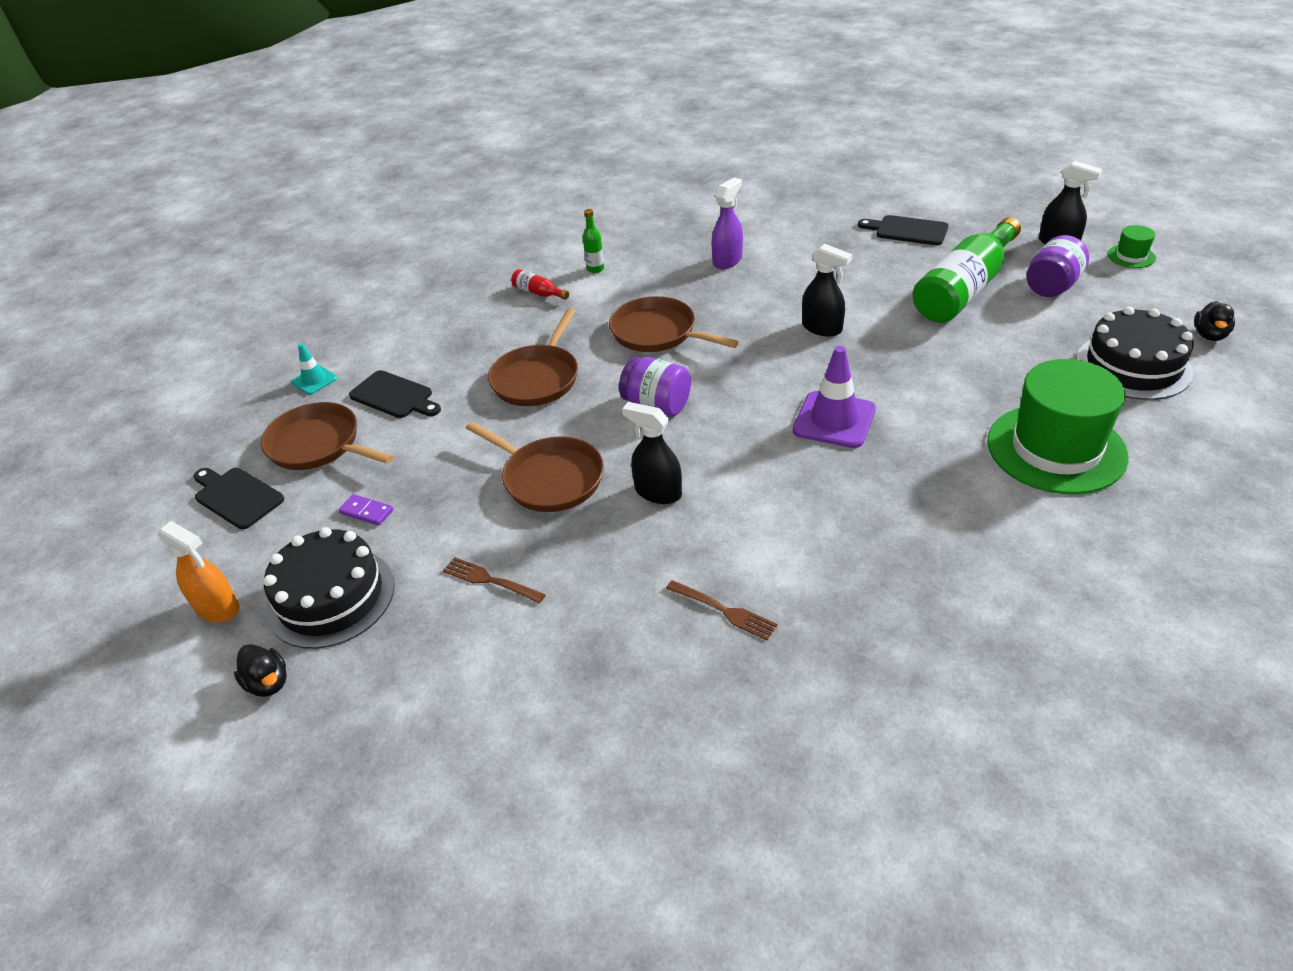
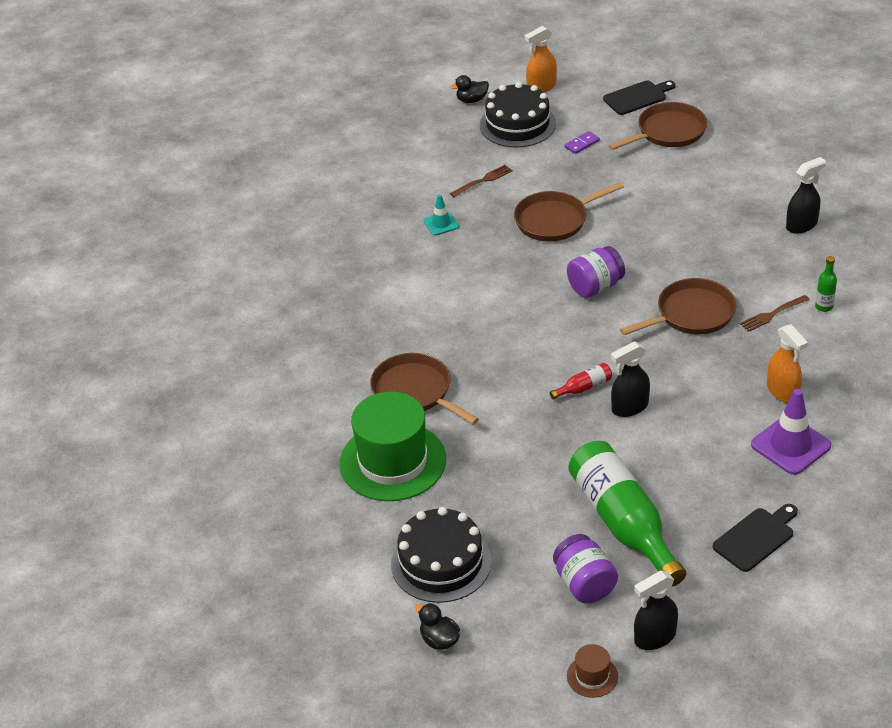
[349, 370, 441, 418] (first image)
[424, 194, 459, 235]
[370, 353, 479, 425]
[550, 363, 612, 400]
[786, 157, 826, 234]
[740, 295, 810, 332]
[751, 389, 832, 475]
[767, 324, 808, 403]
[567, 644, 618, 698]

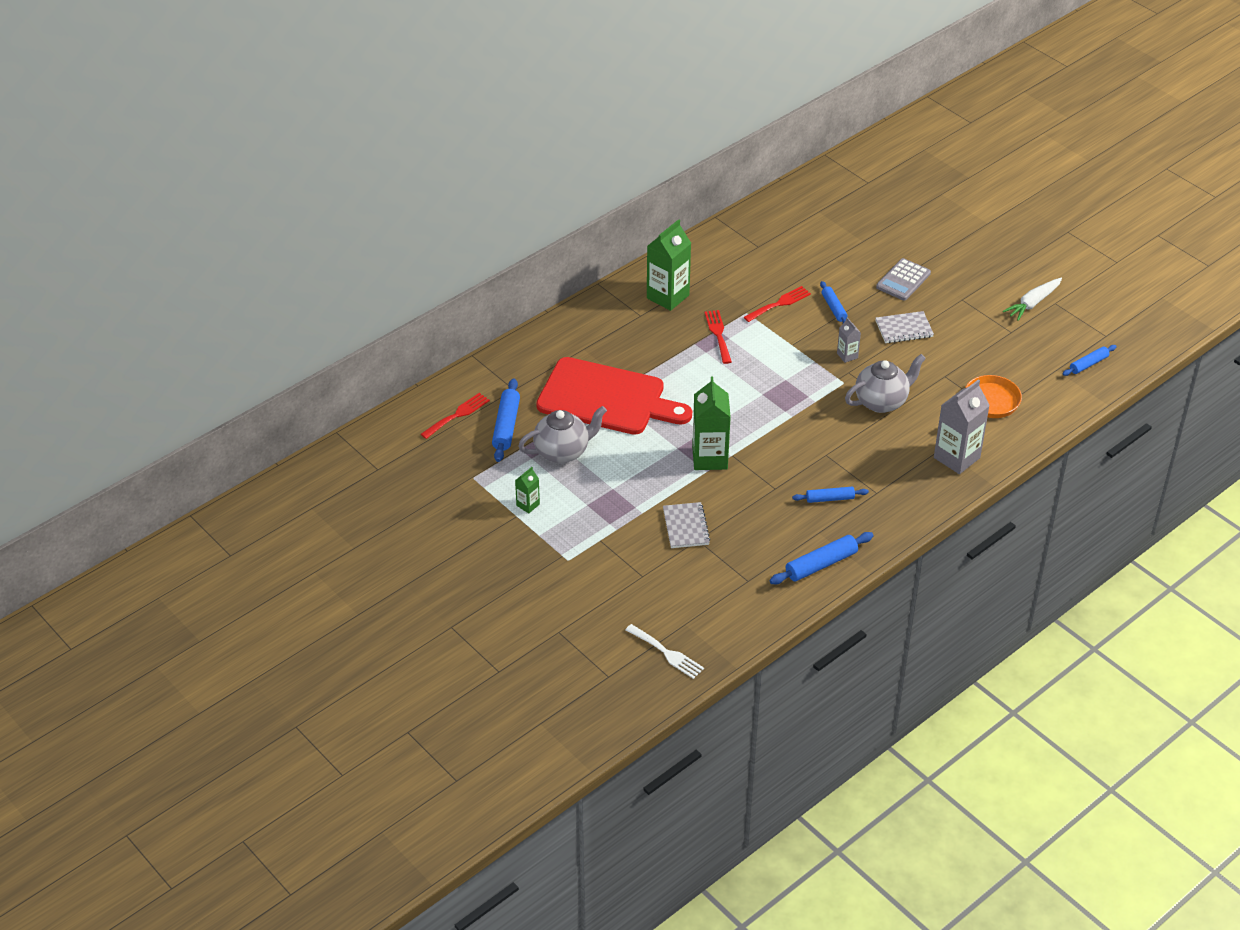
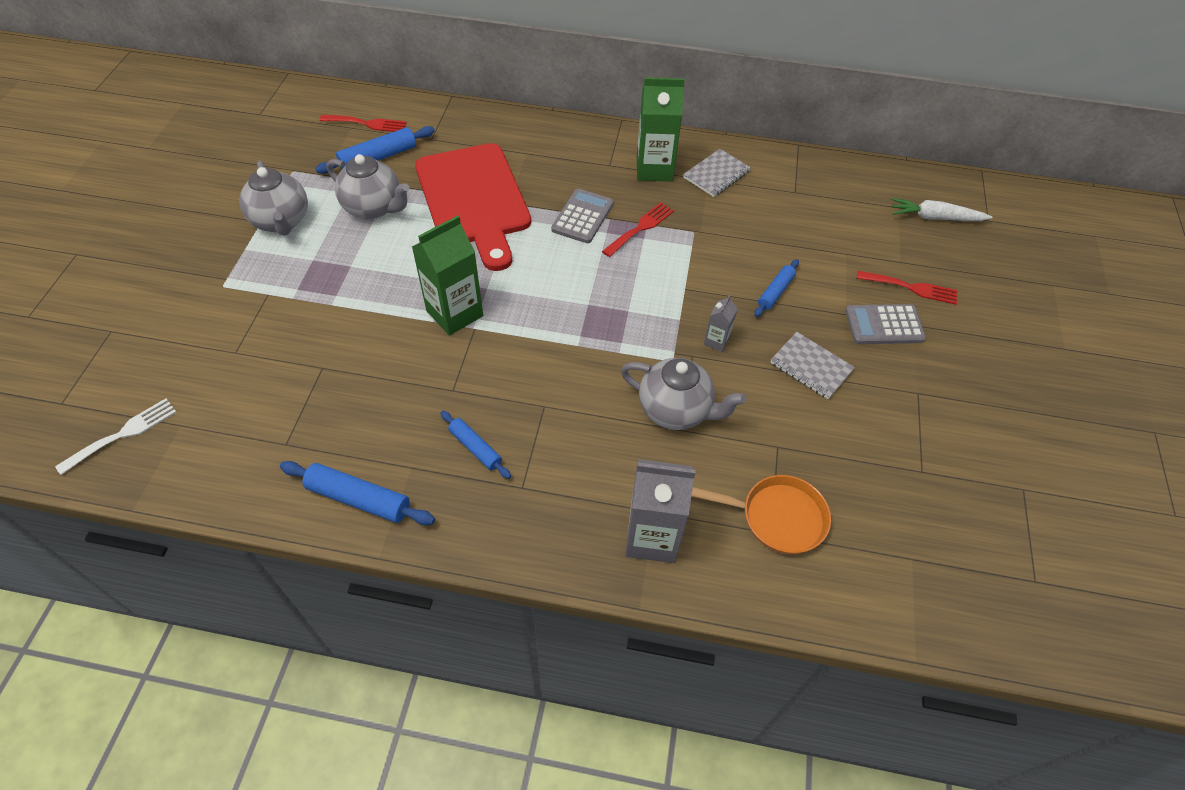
[1062, 345, 1117, 376] (first image)
[551, 189, 613, 243]
[683, 149, 751, 197]
[857, 271, 957, 305]
[891, 198, 993, 221]
[239, 161, 308, 236]
[55, 398, 176, 475]

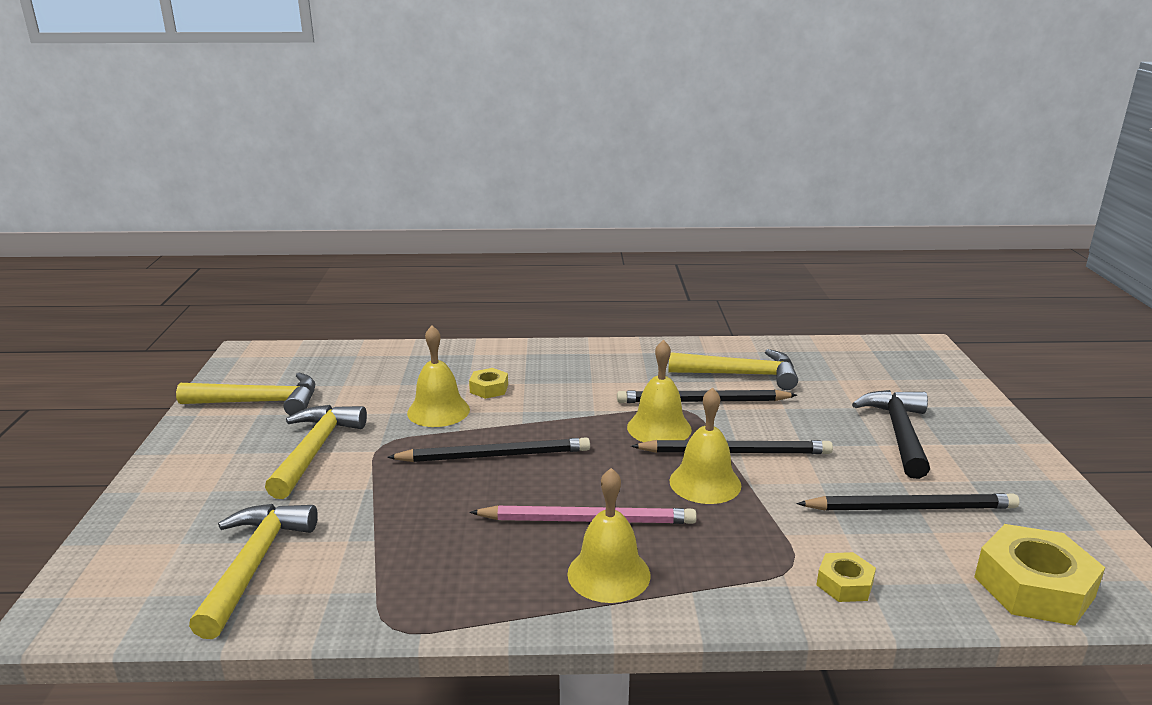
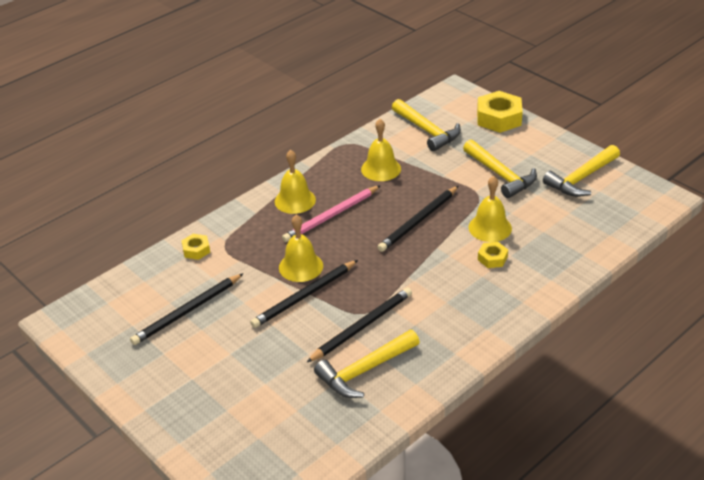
[852, 390, 930, 479] (first image)
[361, 119, 401, 181]
[477, 91, 523, 133]

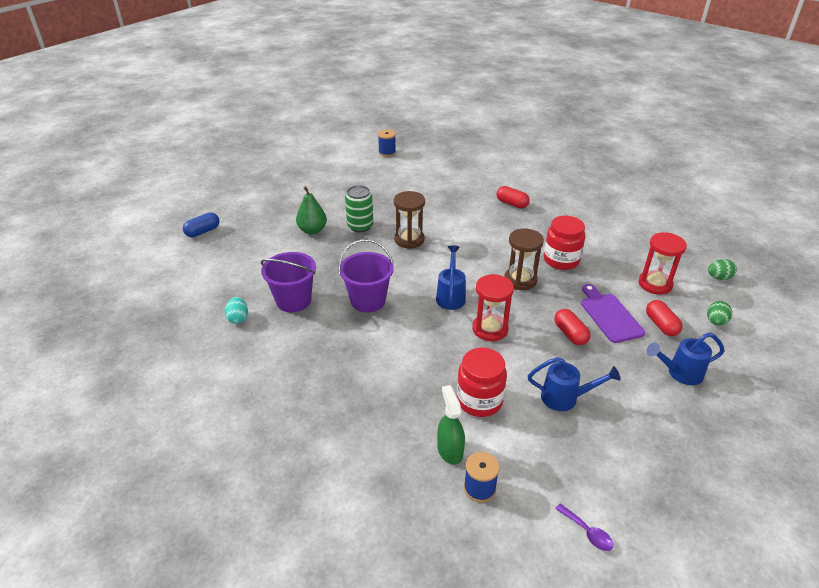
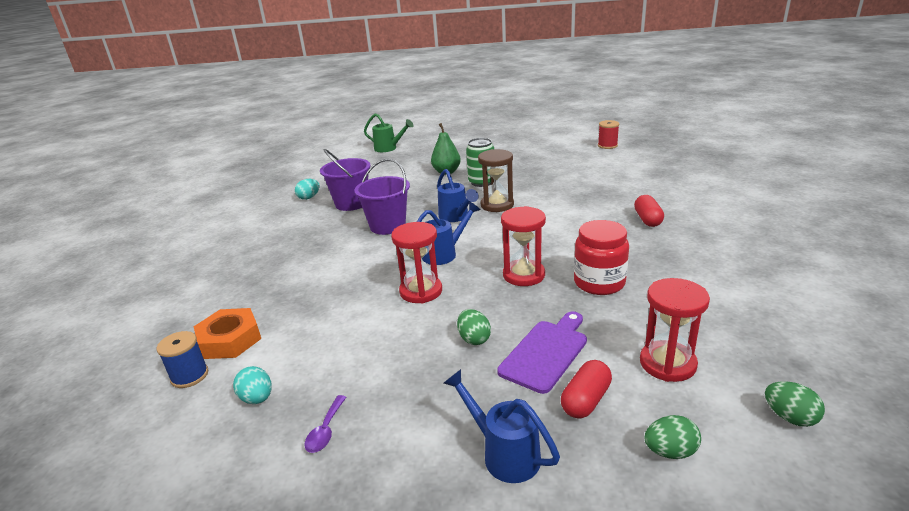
[457, 348, 507, 417] (first image)
[233, 366, 272, 404]
[437, 169, 479, 222]
[304, 395, 346, 453]
[364, 113, 414, 152]
[194, 308, 261, 359]
[457, 309, 491, 345]
[598, 120, 619, 149]
[501, 206, 546, 286]

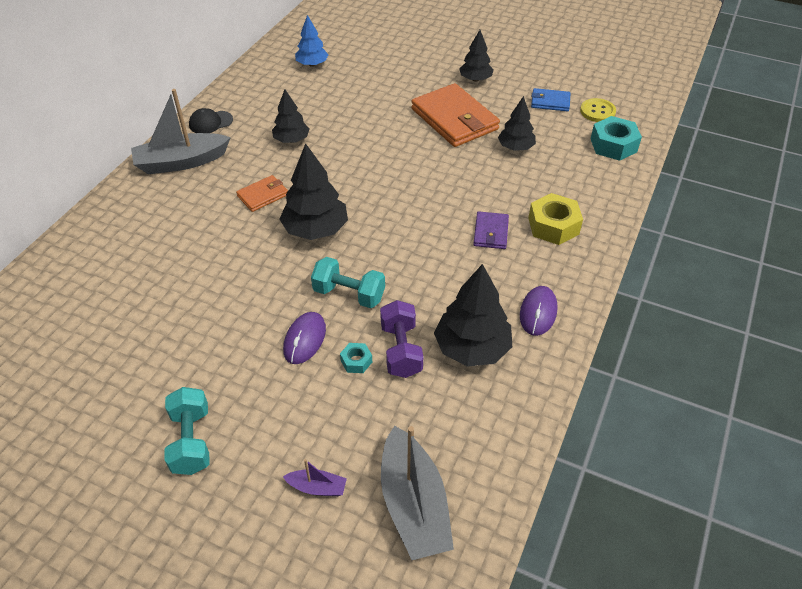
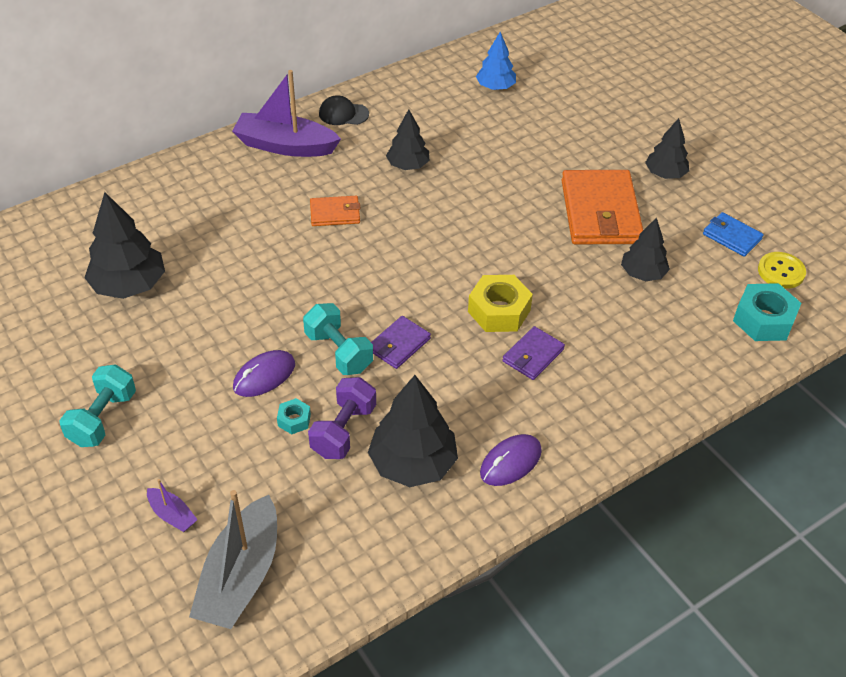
[371, 316, 431, 369]
[84, 192, 165, 299]
[468, 275, 533, 332]
[232, 70, 341, 157]

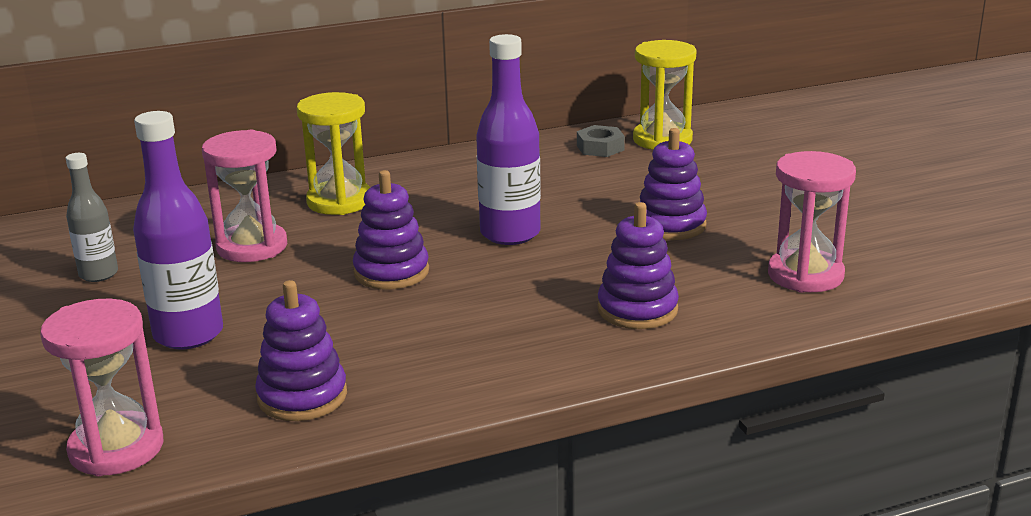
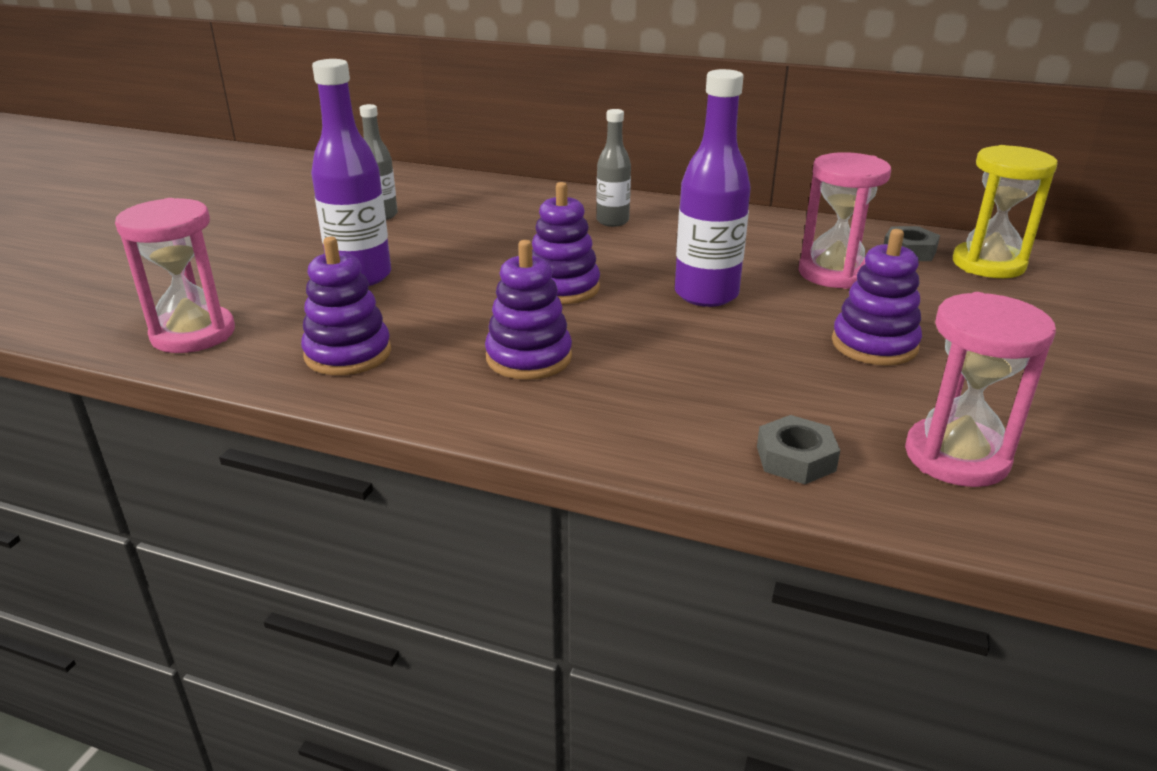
[757, 415, 840, 484]
[798, 152, 891, 289]
[485, 240, 572, 380]
[596, 109, 631, 227]

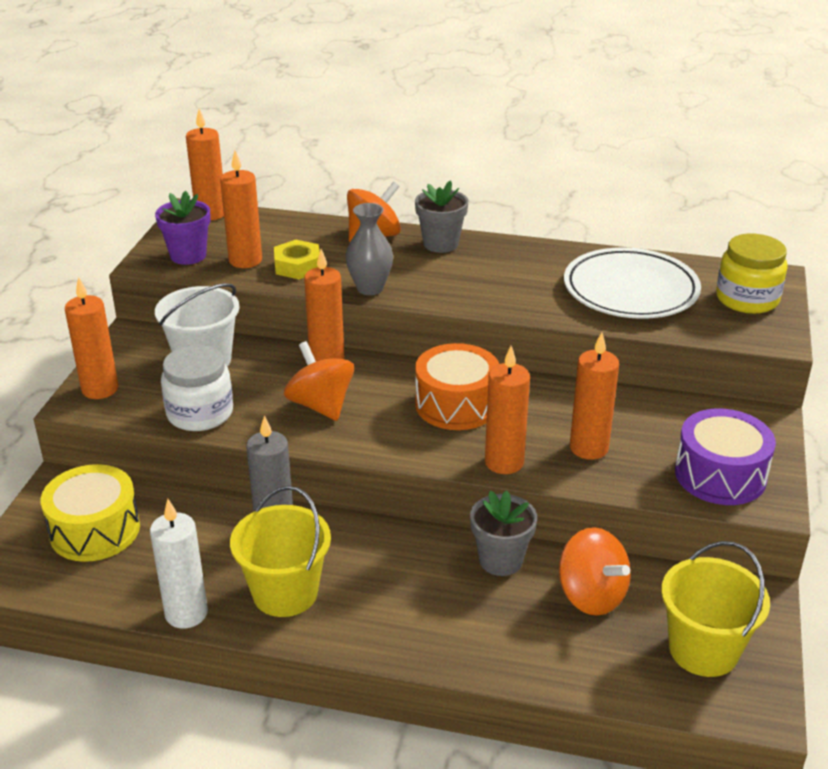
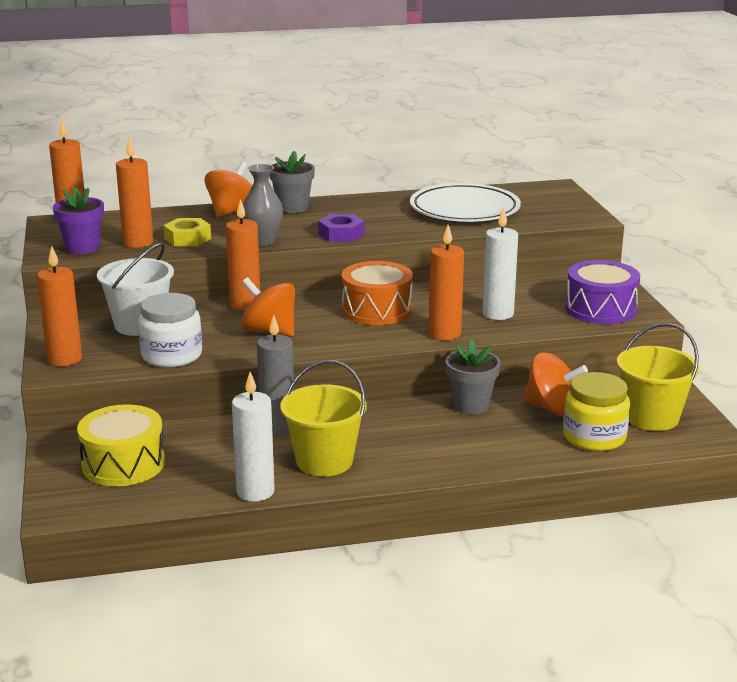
[318, 214, 364, 242]
[563, 372, 630, 451]
[482, 207, 518, 320]

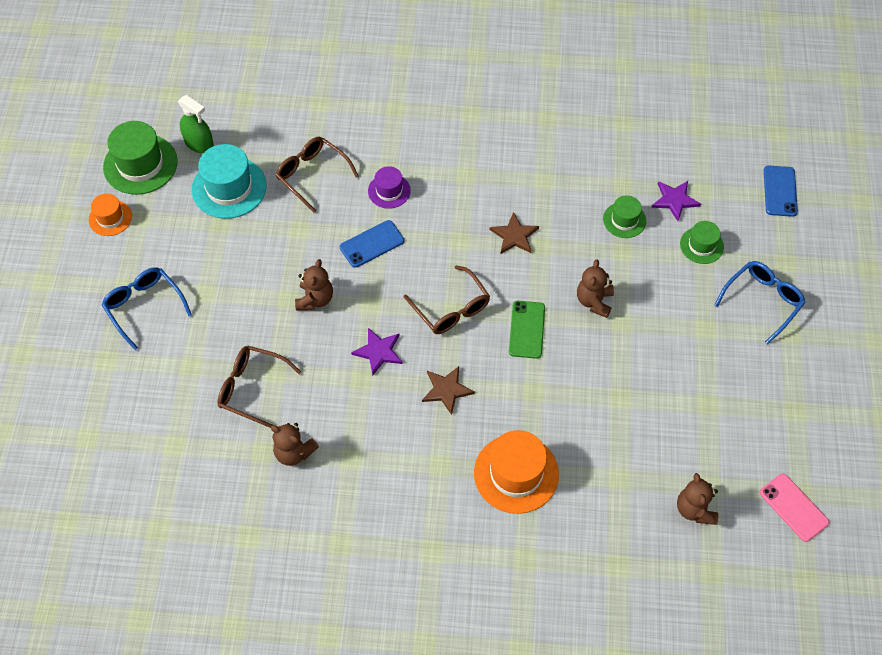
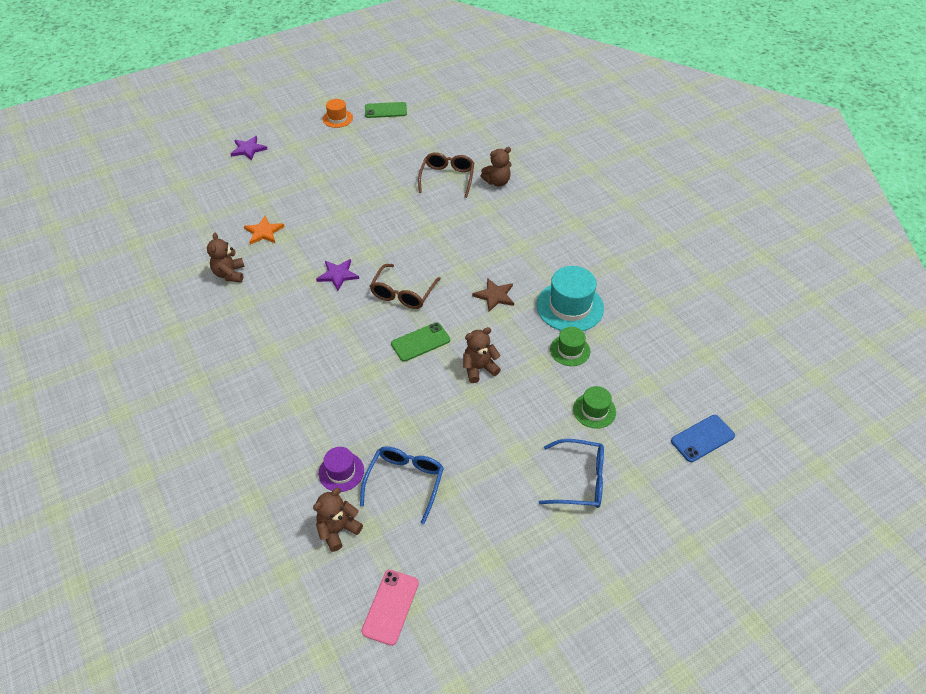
[178, 95, 214, 154] (first image)
[340, 220, 404, 268] (first image)
[422, 366, 475, 415] (first image)
[474, 430, 559, 514] (first image)
[360, 446, 444, 524]
[536, 266, 604, 331]
[481, 147, 512, 187]
[319, 447, 364, 492]
[231, 136, 267, 161]
[365, 102, 407, 118]
[244, 216, 285, 245]

